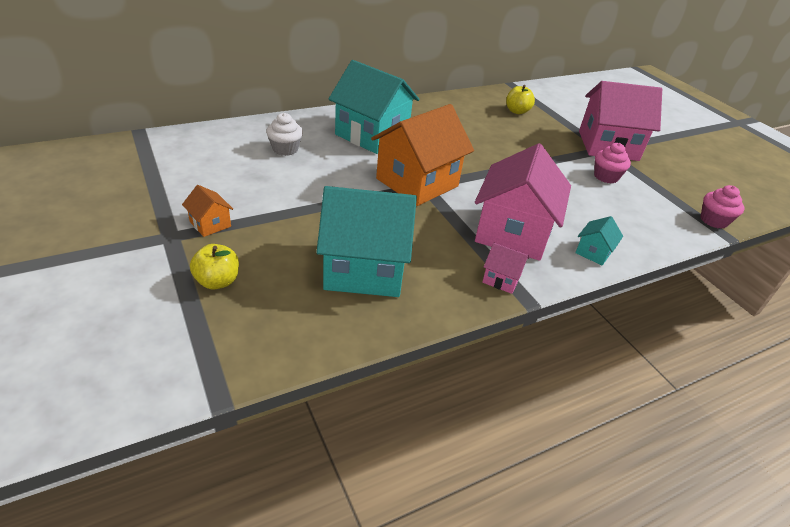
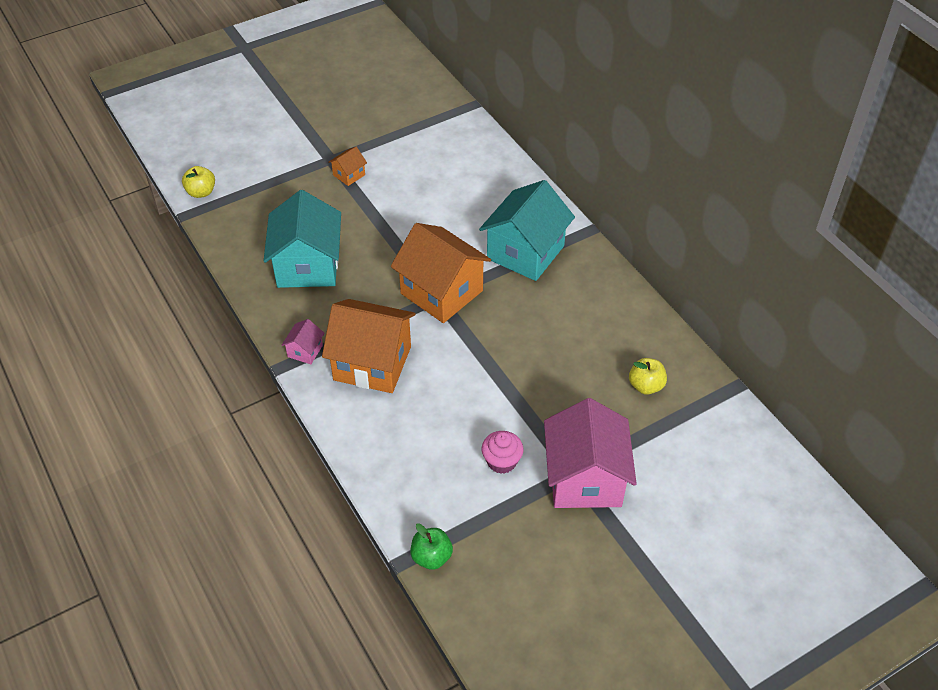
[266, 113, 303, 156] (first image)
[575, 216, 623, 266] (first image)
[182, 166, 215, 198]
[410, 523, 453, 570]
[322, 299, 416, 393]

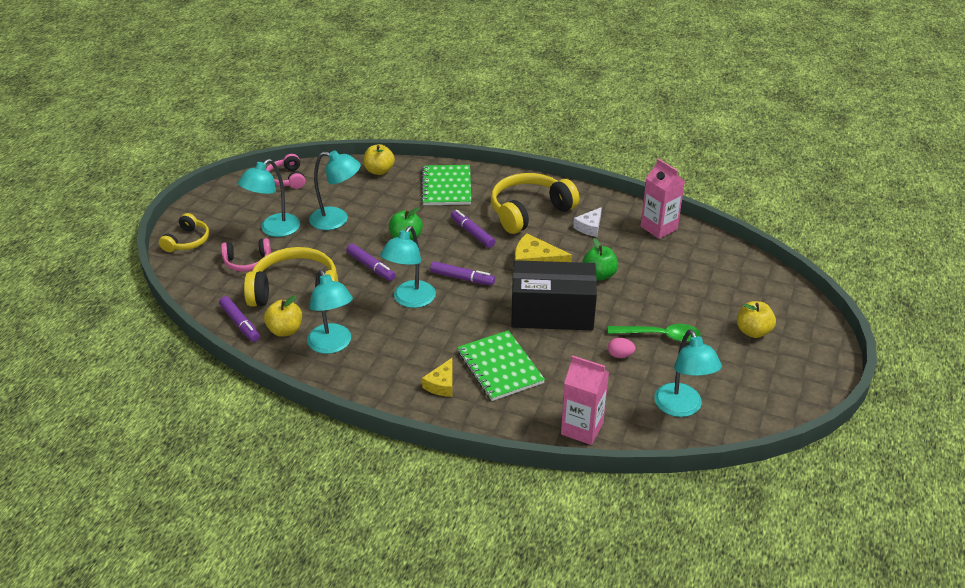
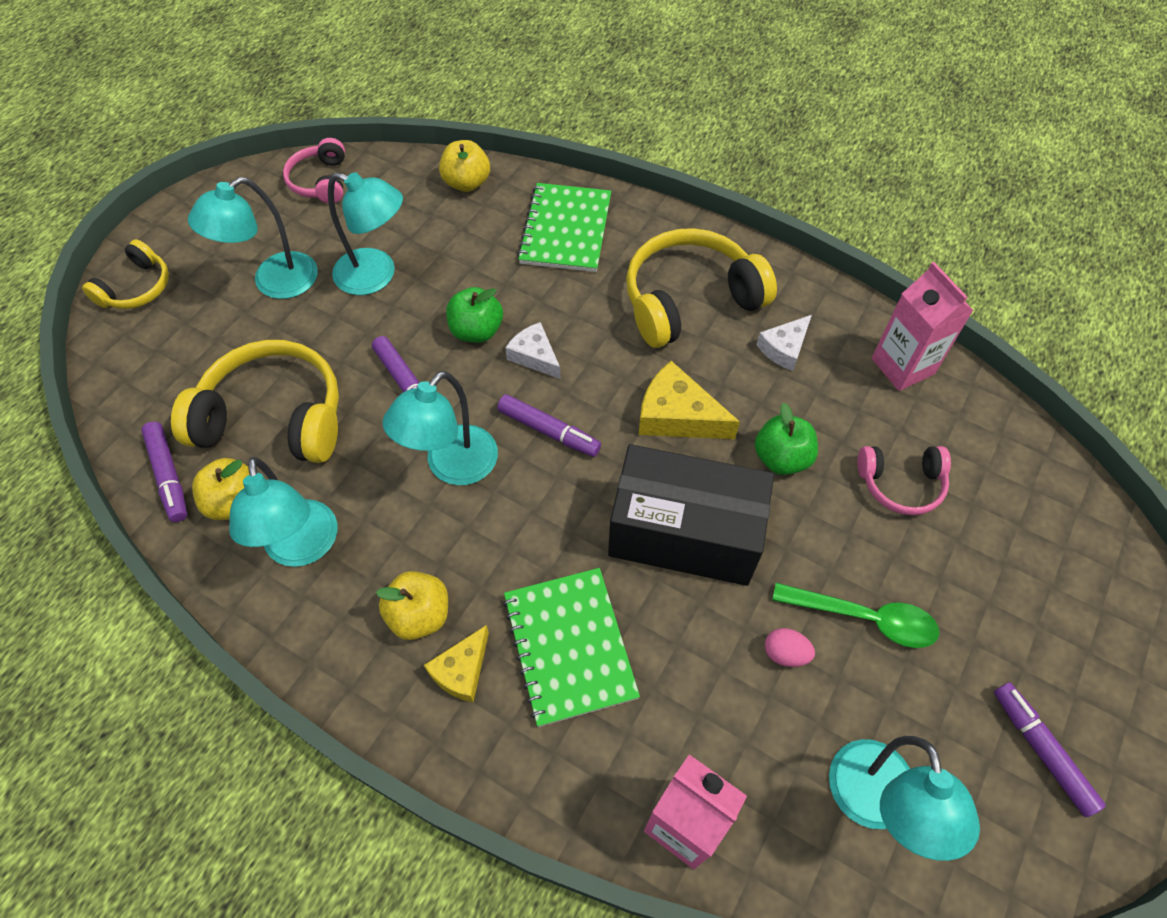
[505, 322, 561, 379]
[857, 446, 951, 515]
[994, 682, 1106, 817]
[376, 571, 448, 640]

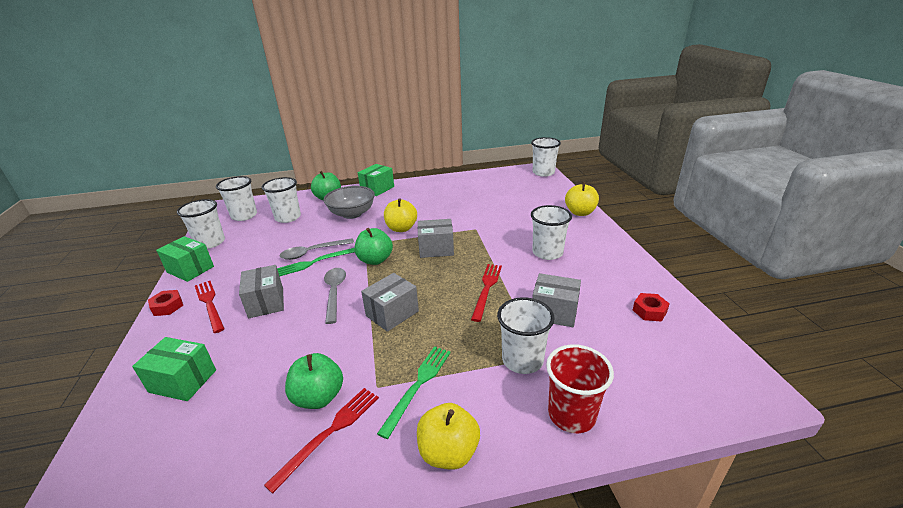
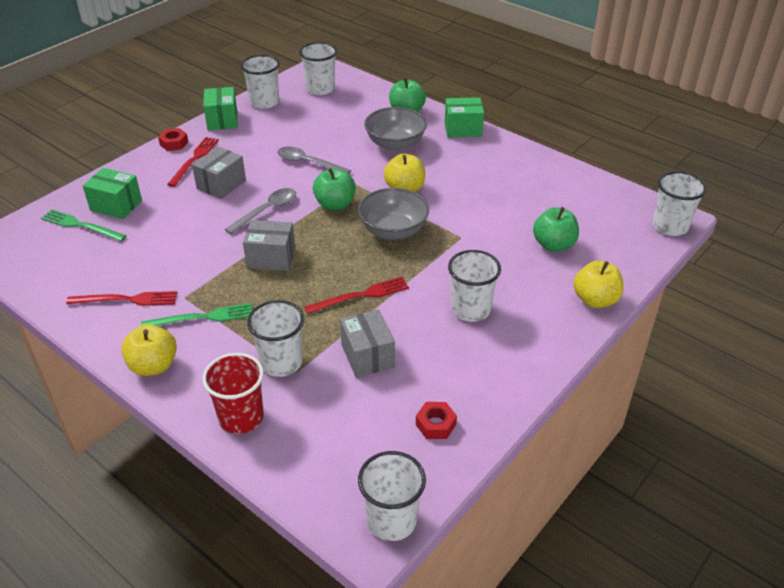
[358, 451, 426, 541]
[41, 209, 127, 241]
[533, 207, 579, 252]
[358, 188, 429, 240]
[83, 168, 142, 219]

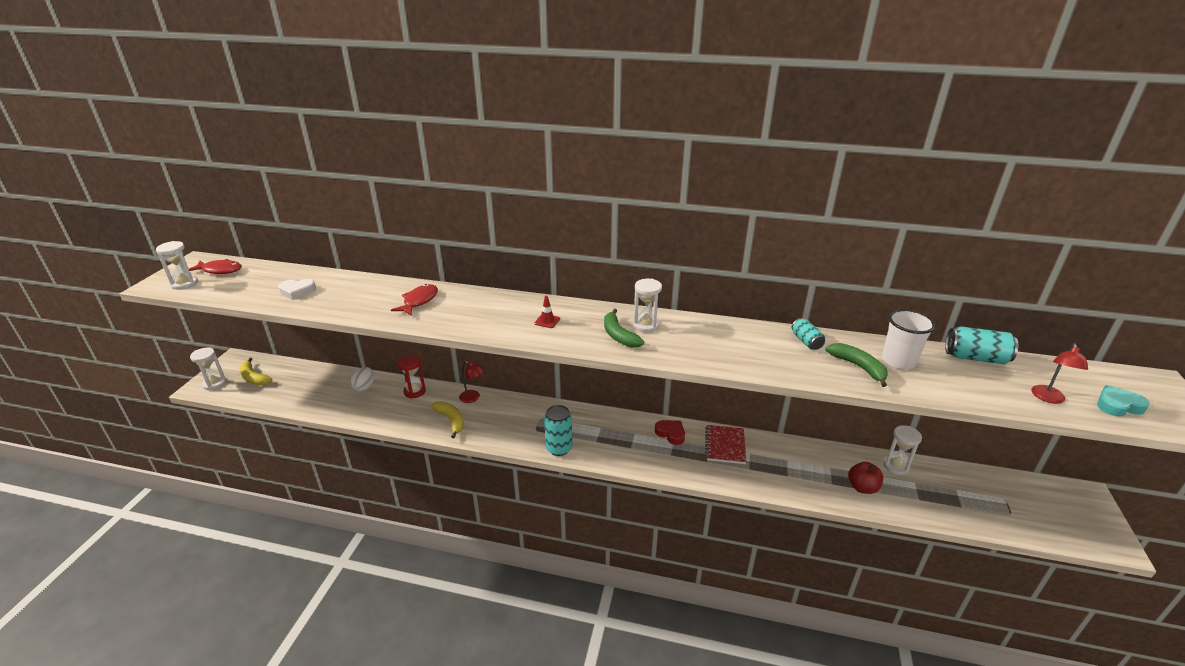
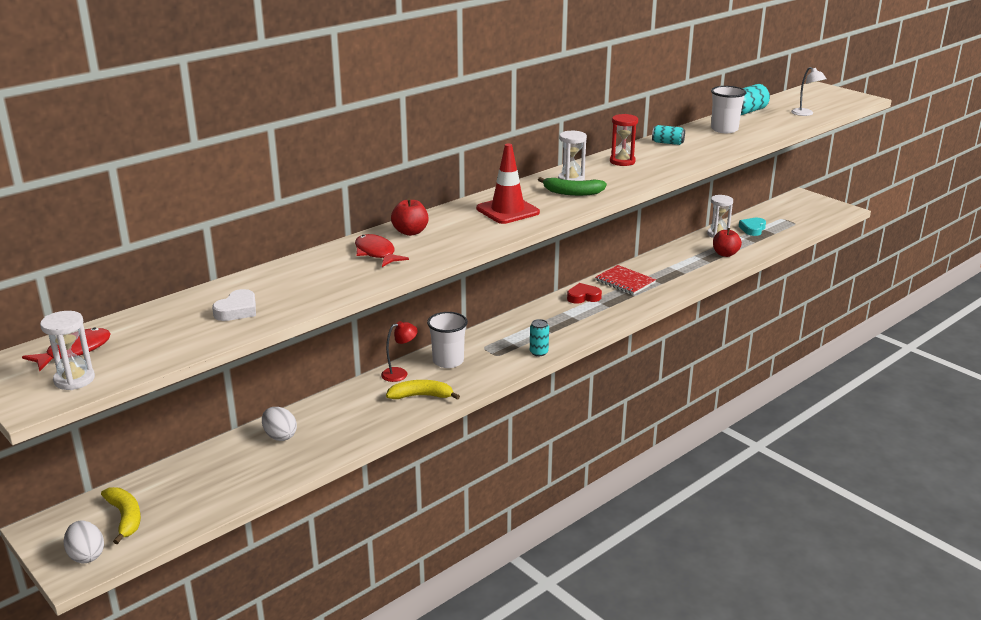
[825, 343, 888, 387] (first image)
[391, 198, 429, 236]
[427, 312, 468, 368]
[610, 114, 638, 166]
[739, 218, 766, 236]
[64, 521, 104, 563]
[791, 67, 826, 116]
[101, 487, 141, 544]
[476, 144, 540, 224]
[530, 319, 549, 356]

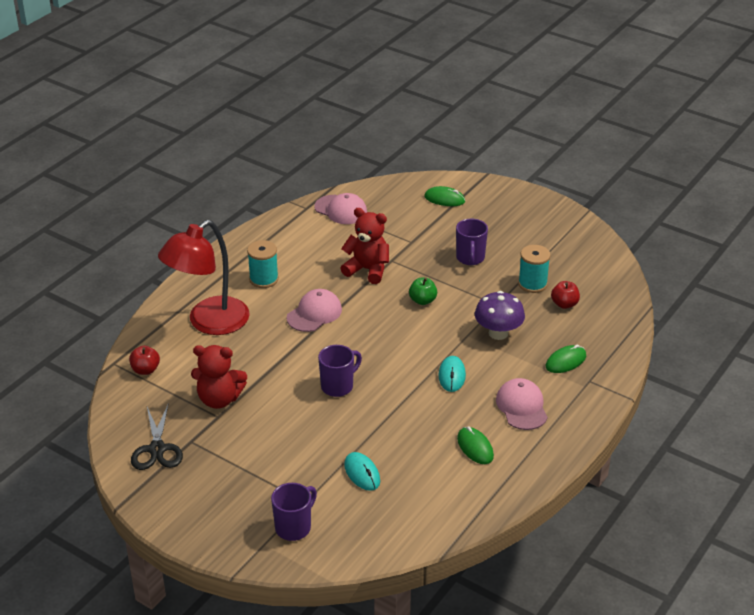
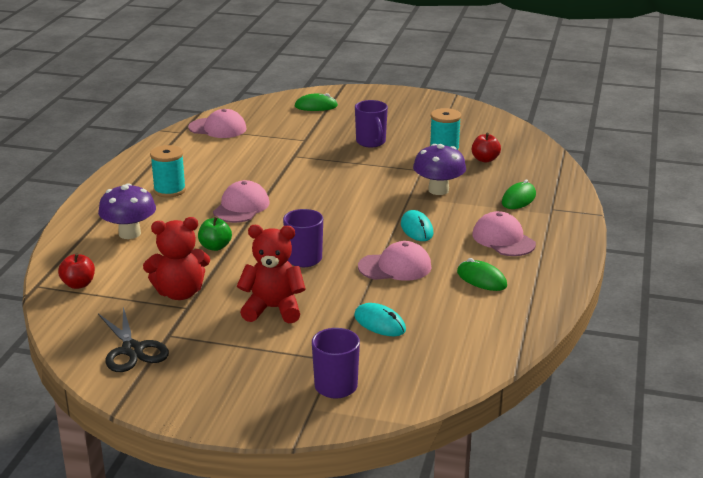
[358, 241, 432, 281]
[237, 225, 306, 323]
[198, 216, 232, 251]
[98, 183, 156, 239]

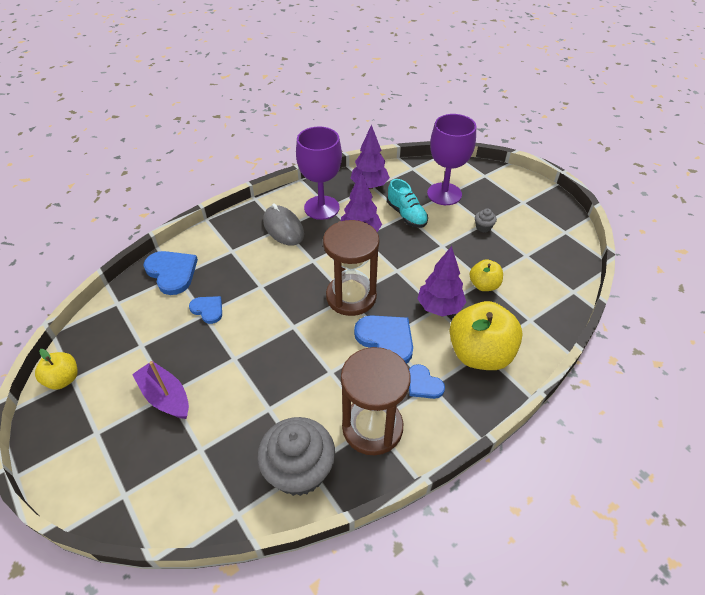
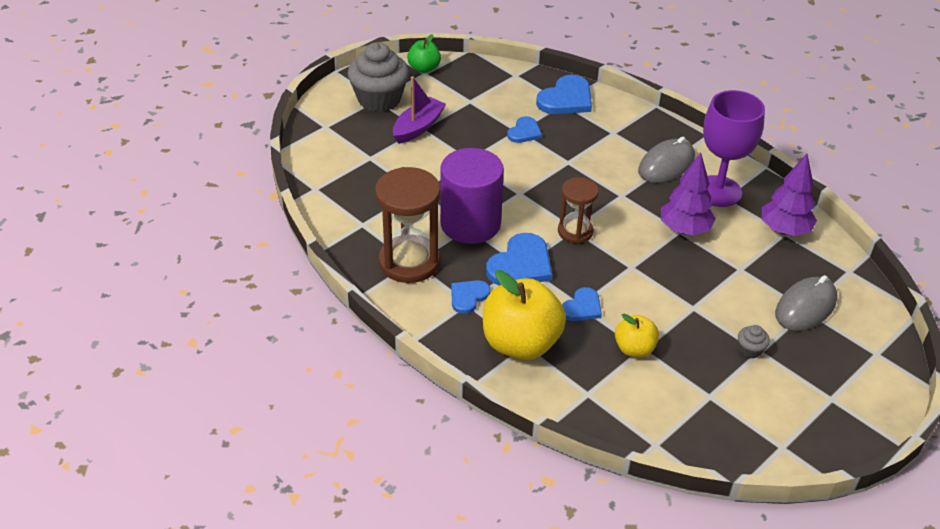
[387, 179, 428, 228] (first image)
[440, 148, 504, 244]
[348, 42, 409, 112]
[562, 287, 602, 321]
[775, 275, 837, 331]
[407, 34, 441, 73]
[558, 177, 599, 244]

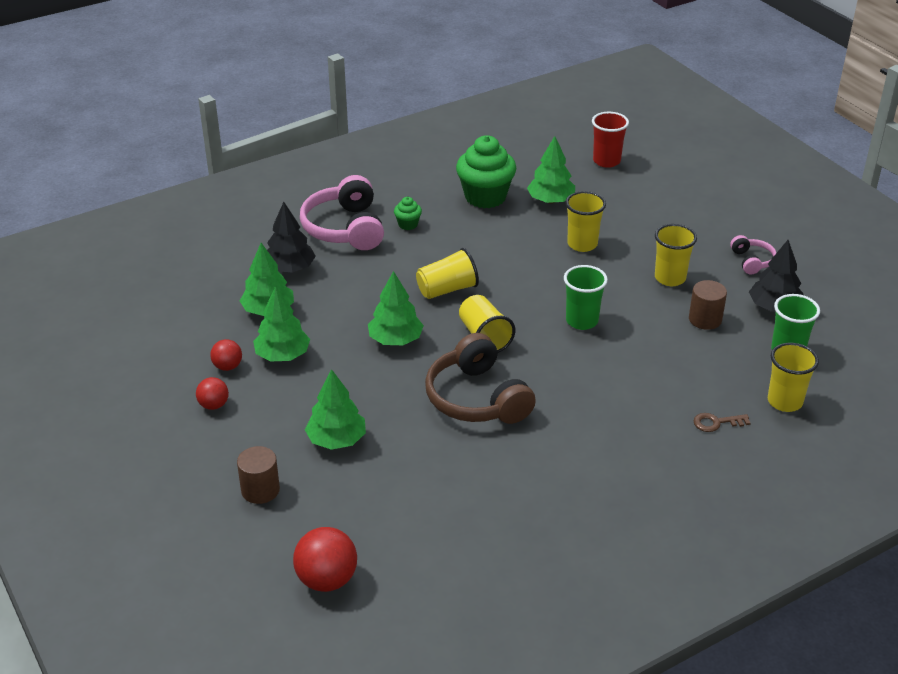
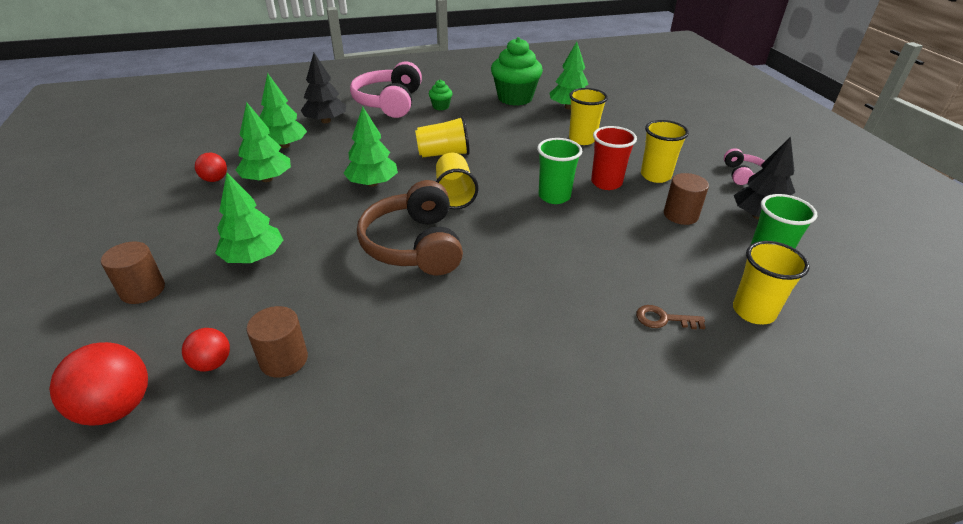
[246, 306, 308, 378]
[182, 328, 230, 372]
[591, 126, 637, 190]

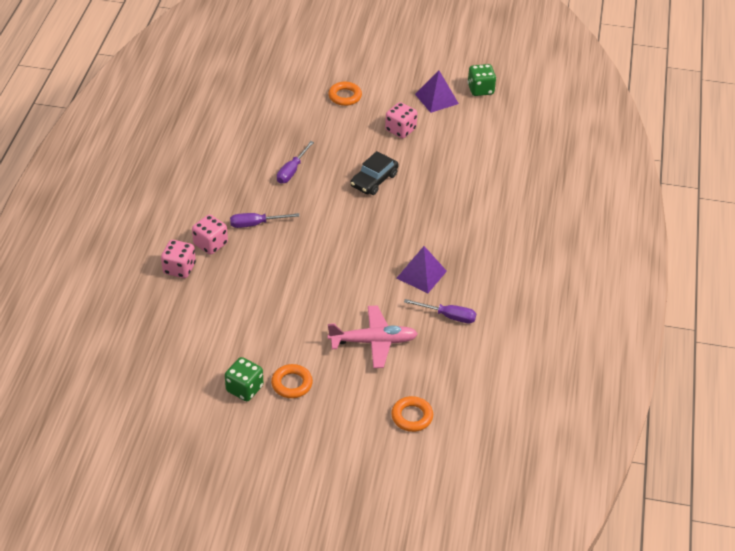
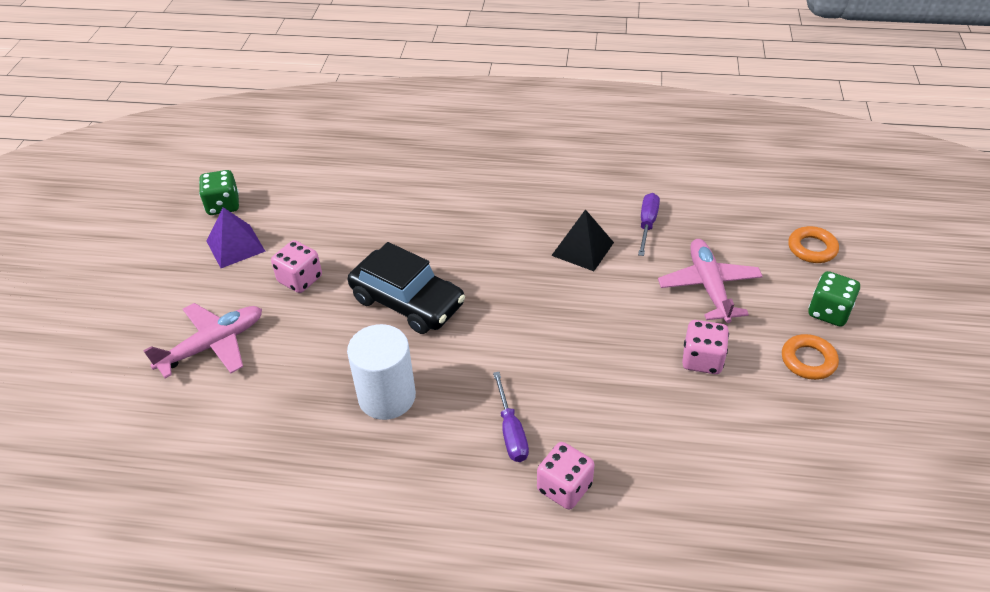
[682, 320, 729, 374]
[808, 271, 860, 327]
[347, 324, 416, 420]
[143, 303, 262, 378]
[551, 209, 614, 271]
[348, 242, 465, 334]

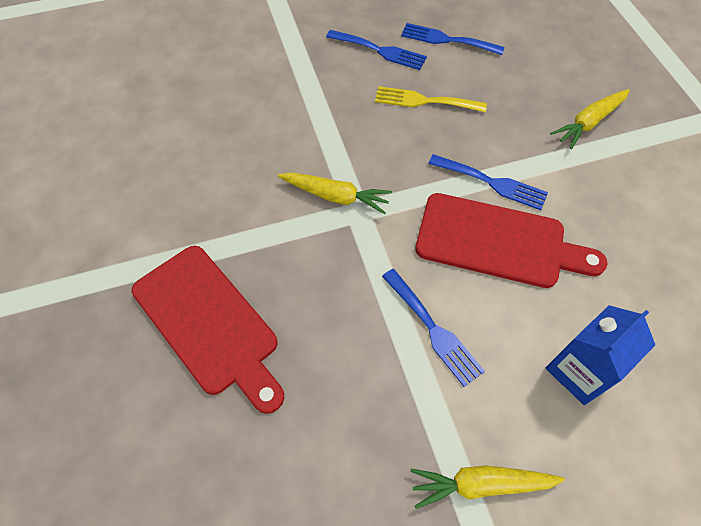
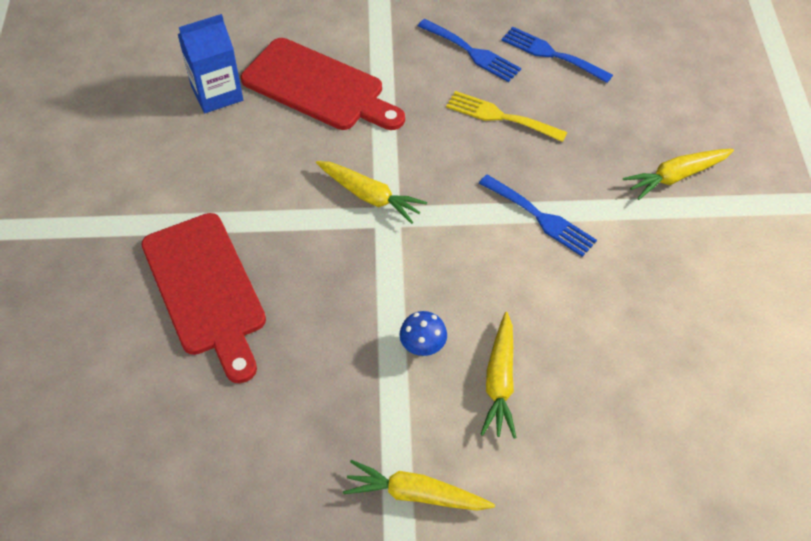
[481, 312, 516, 439]
[241, 38, 405, 130]
[177, 14, 243, 113]
[399, 311, 447, 356]

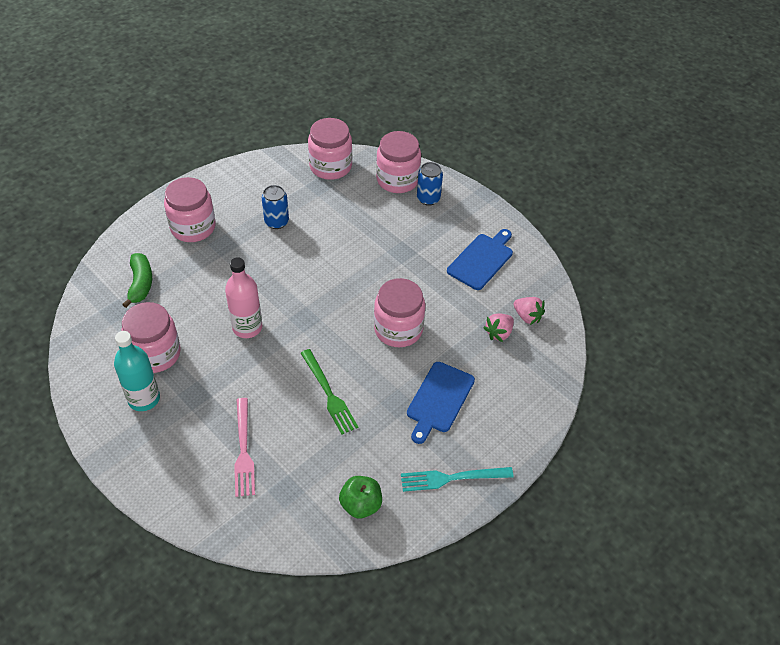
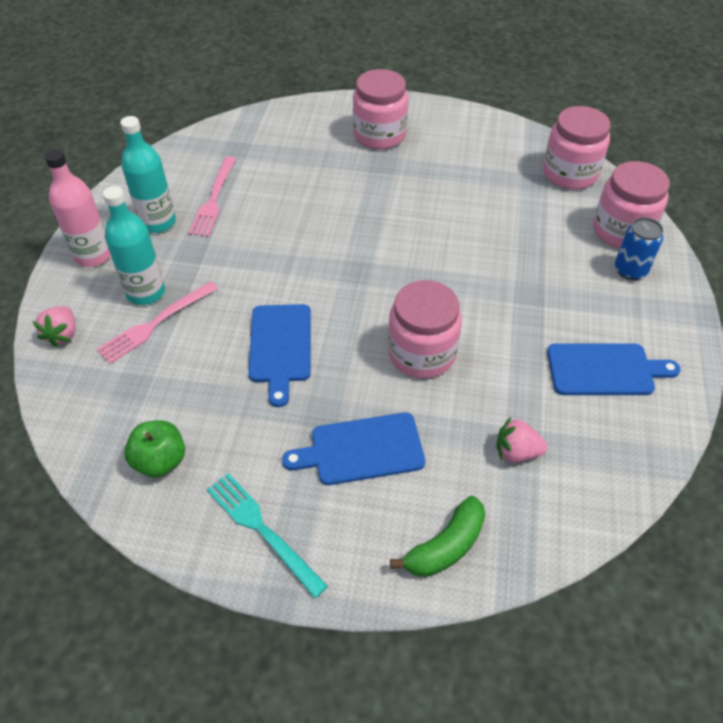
[262, 185, 289, 229] (first image)
[103, 186, 165, 305]
[390, 496, 486, 577]
[44, 149, 111, 267]
[32, 306, 75, 348]
[189, 156, 236, 237]
[248, 304, 311, 407]

